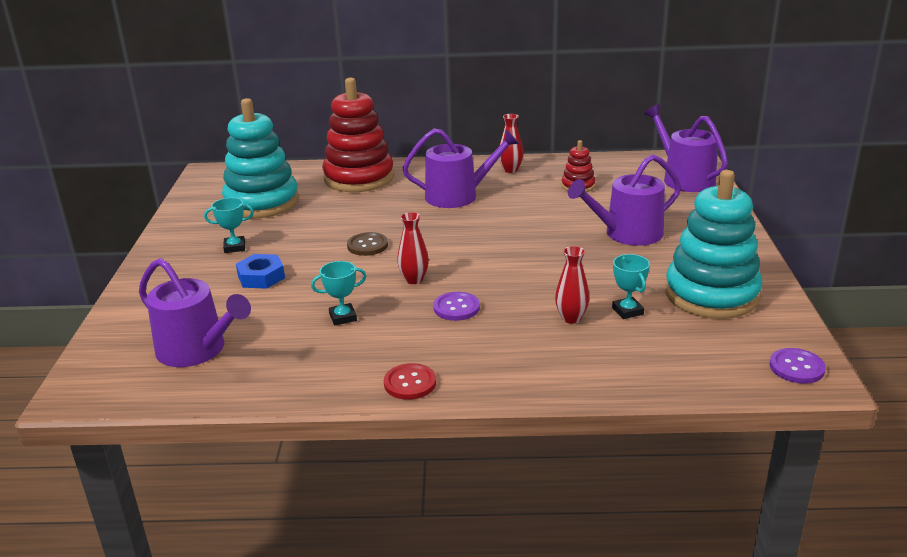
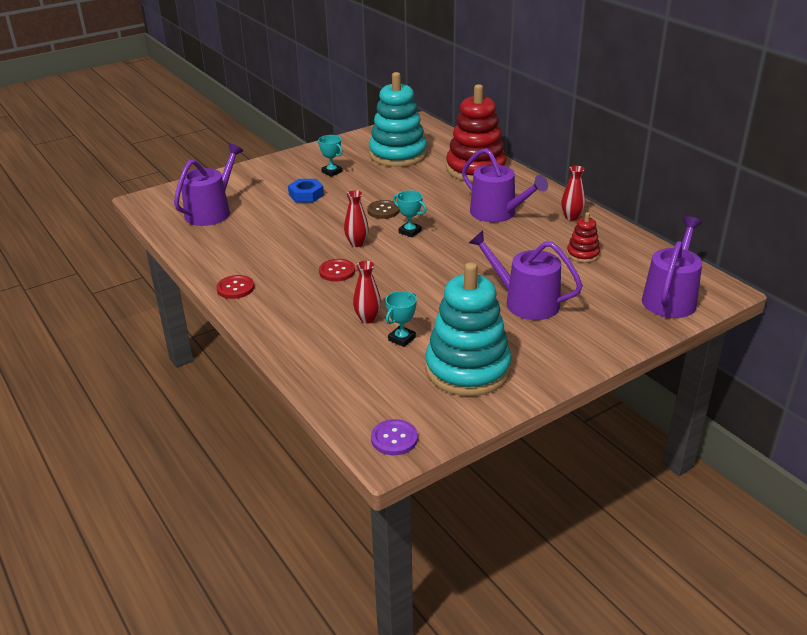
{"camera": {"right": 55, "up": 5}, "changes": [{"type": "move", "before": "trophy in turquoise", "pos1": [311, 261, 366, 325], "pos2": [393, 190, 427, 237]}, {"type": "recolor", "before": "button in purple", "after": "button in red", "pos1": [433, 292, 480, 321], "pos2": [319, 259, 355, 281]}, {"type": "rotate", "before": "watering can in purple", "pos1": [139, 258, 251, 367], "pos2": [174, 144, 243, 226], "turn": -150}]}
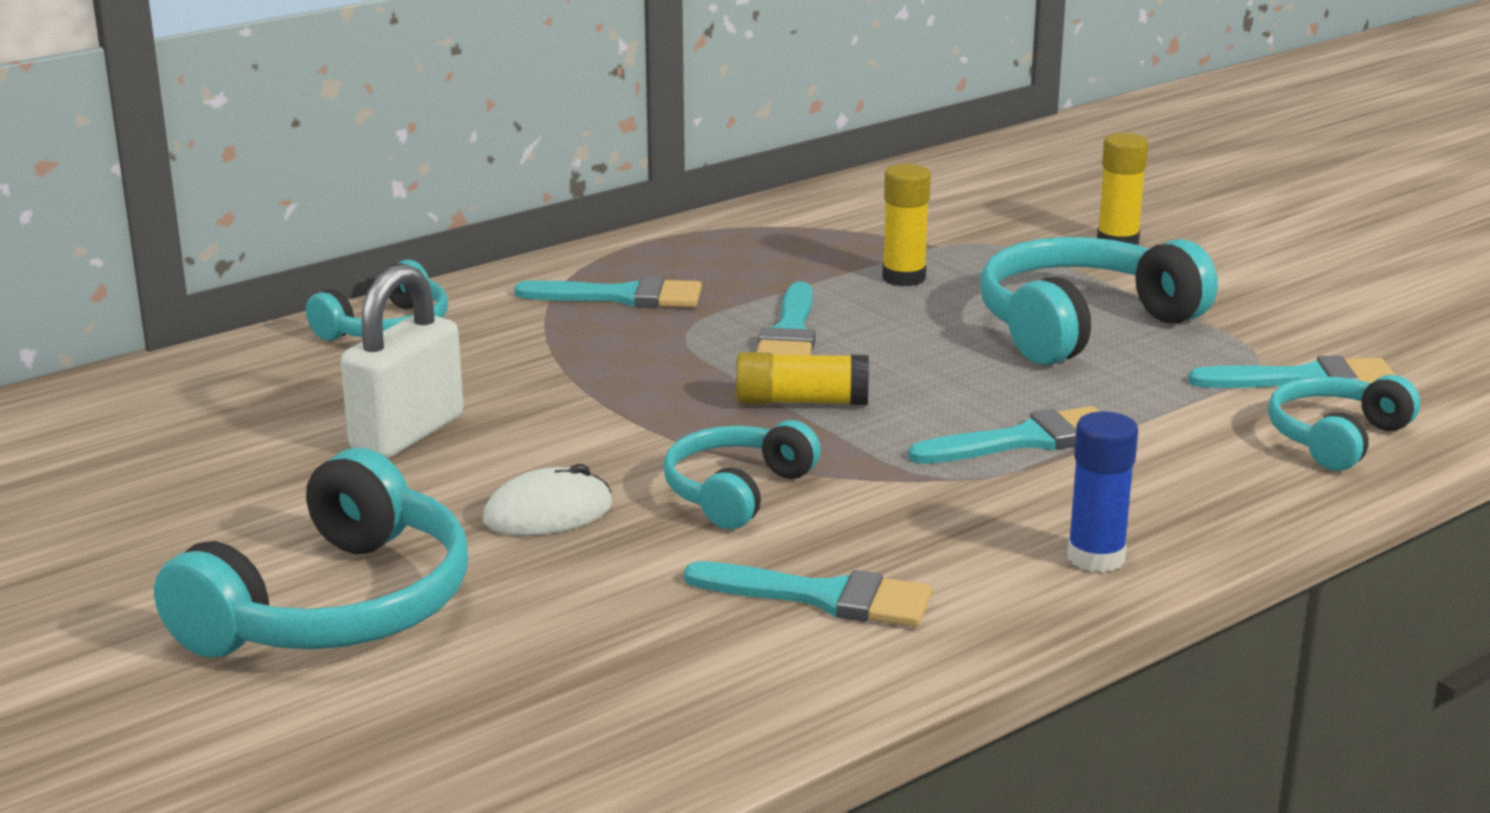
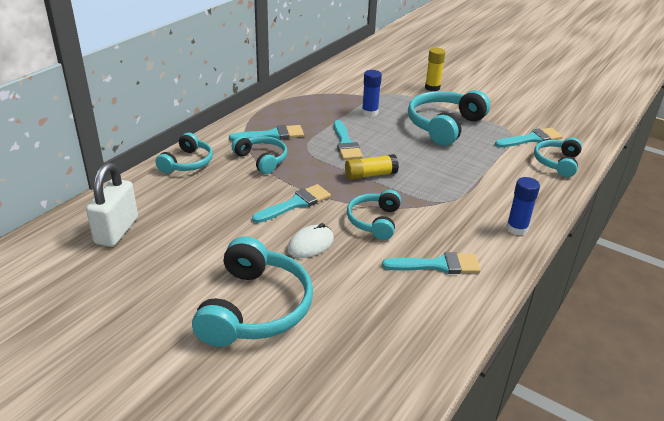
{"camera": {"right": -20, "up": 10}, "changes": [{"type": "insert", "after": "headphones in turquoise", "pos2": [232, 136, 287, 174]}, {"type": "move", "before": "padlock in white", "pos1": [341, 264, 463, 458], "pos2": [86, 163, 138, 247]}, {"type": "move", "before": "brush in turquoise", "pos1": [908, 406, 1100, 464], "pos2": [252, 184, 331, 223]}, {"type": "recolor", "before": "glue stick in yellow", "after": "glue stick in blue", "pos1": [882, 164, 931, 286], "pos2": [362, 70, 382, 117]}]}
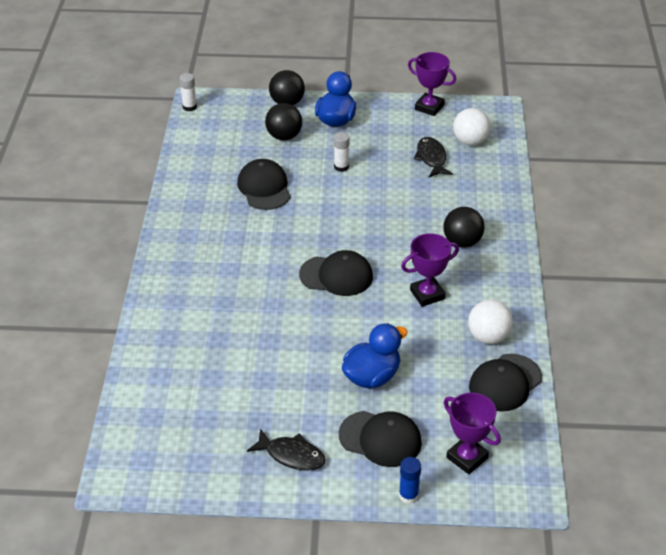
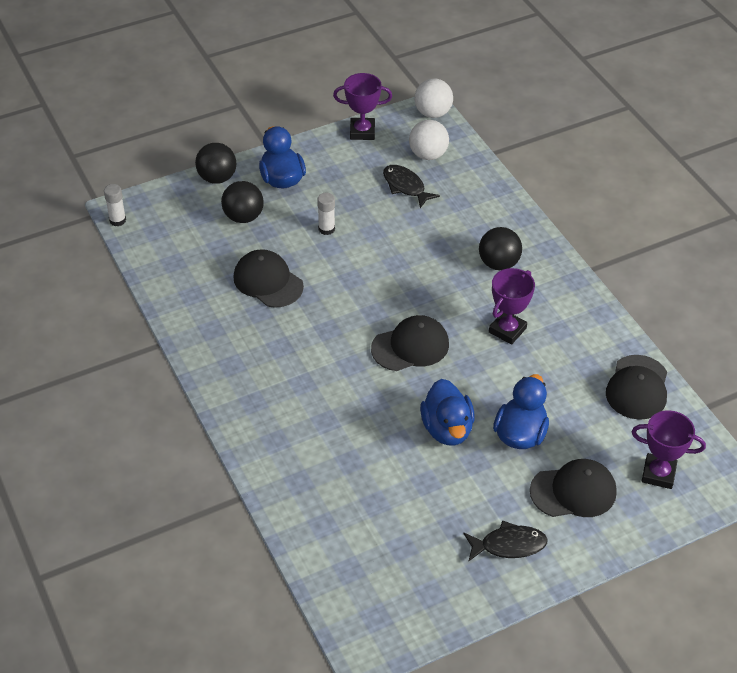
{"camera": {"right": -30, "up": 5}, "changes": [{"type": "delete", "before": "glue stick in blue", "pos1": [399, 457, 421, 504]}, {"type": "insert", "after": "duck in blue", "pos2": [420, 379, 475, 446]}, {"type": "move", "before": "ball in white", "pos1": [468, 300, 513, 344], "pos2": [414, 78, 453, 118]}]}
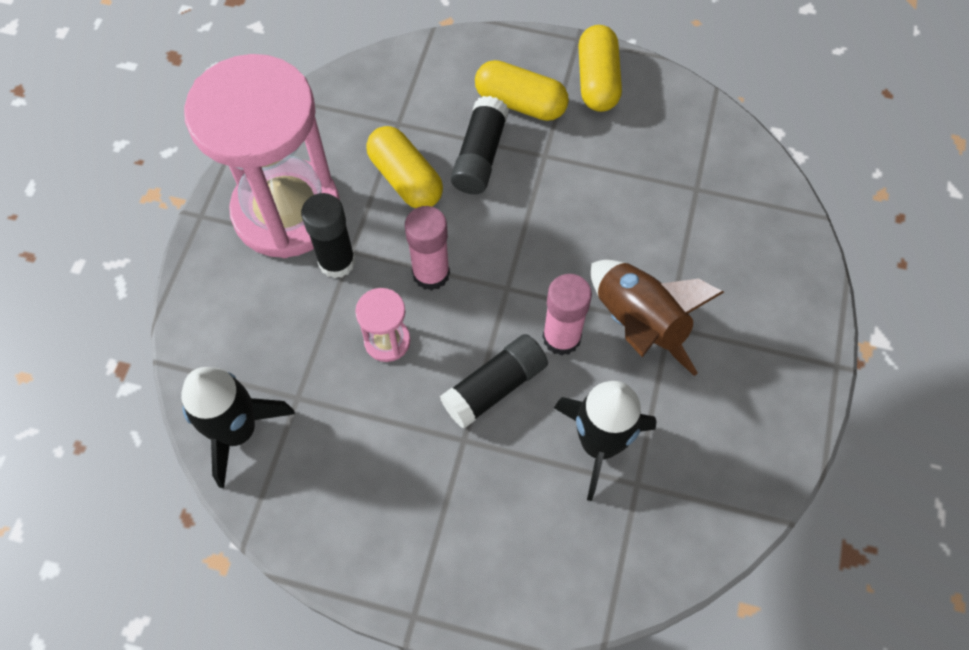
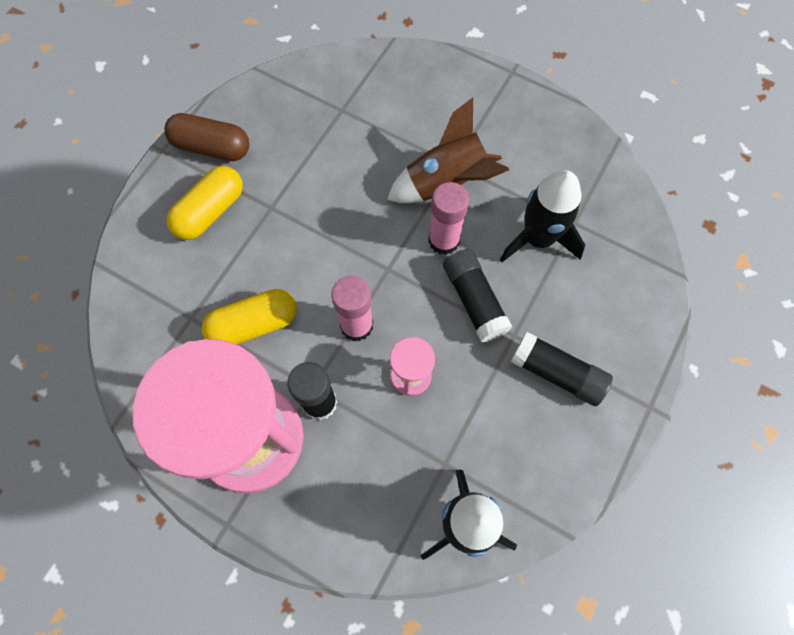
{"camera": {"right": -75, "up": 5}, "changes": [{"type": "move", "before": "glue stick in black", "pos1": [451, 96, 509, 194], "pos2": [511, 332, 613, 406]}, {"type": "recolor", "before": "capsule in yellow", "after": "capsule in brown", "pos1": [578, 25, 622, 112], "pos2": [164, 113, 249, 161]}]}
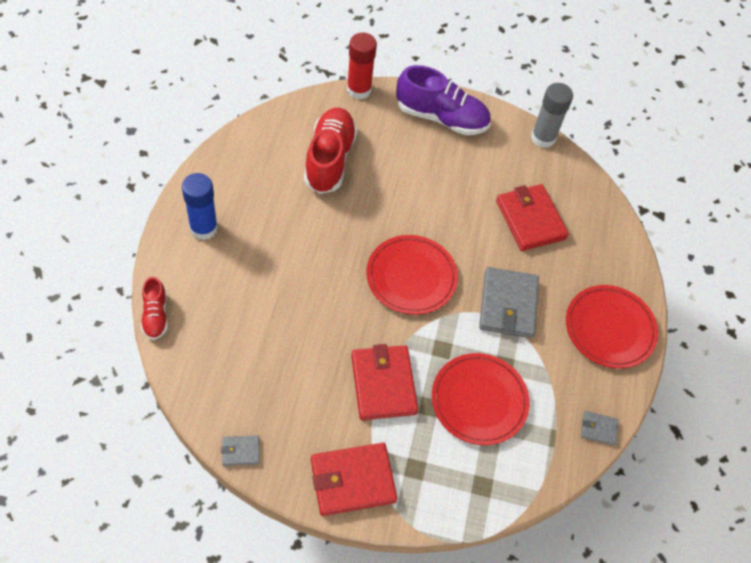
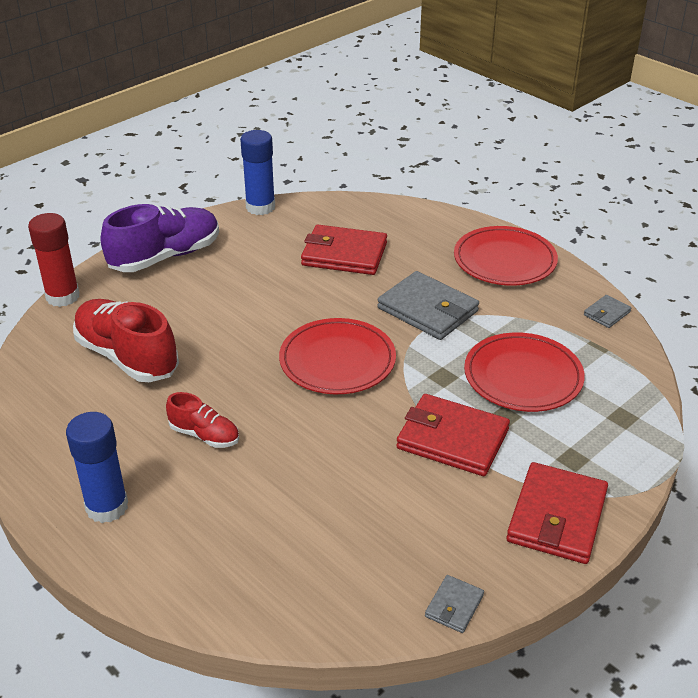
{"camera": {"right": -50, "up": -20}, "changes": [{"type": "move", "before": "shoe in red", "pos1": [141, 277, 168, 340], "pos2": [166, 392, 239, 448]}, {"type": "recolor", "before": "glue stick in grey", "after": "glue stick in blue", "pos1": [531, 83, 573, 148], "pos2": [240, 130, 275, 215]}]}
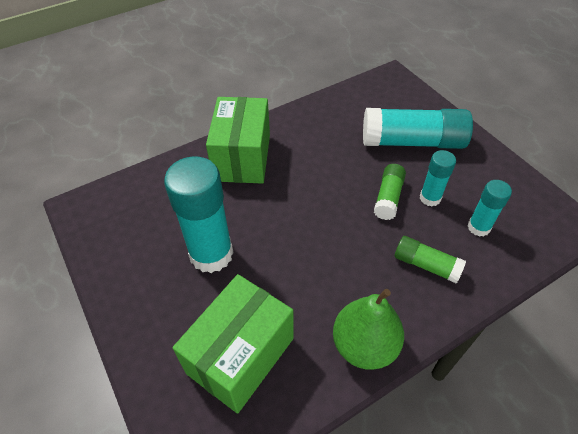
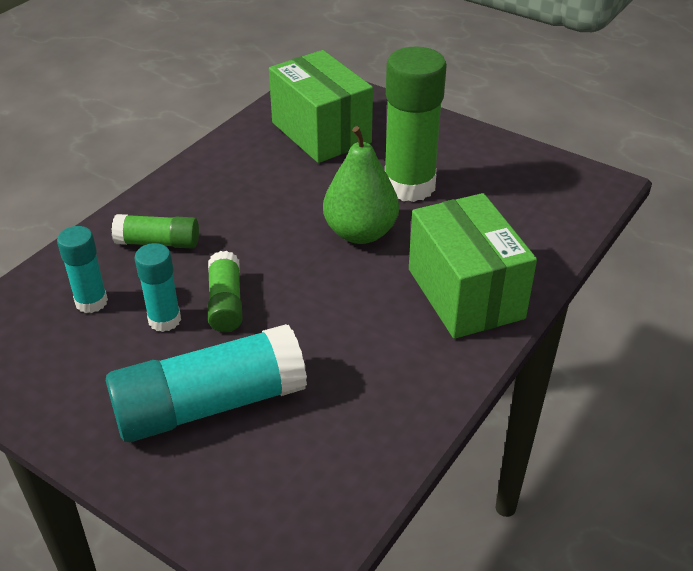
{"camera": {"right": 155, "up": -10}, "changes": [{"type": "move", "before": "pear in green", "pos1": [333, 289, 404, 370], "pos2": [323, 126, 399, 244]}, {"type": "recolor", "before": "glue stick in turquoise", "after": "glue stick in green", "pos1": [164, 157, 233, 273], "pos2": [385, 47, 447, 202]}, {"type": "rotate", "before": "box in green", "pos1": [173, 274, 294, 414], "pos2": [269, 50, 373, 163], "turn": -45}]}
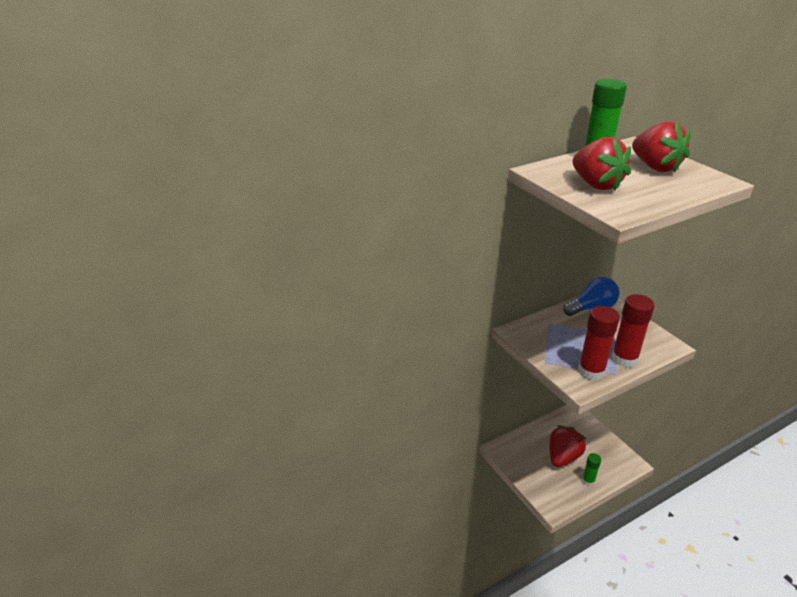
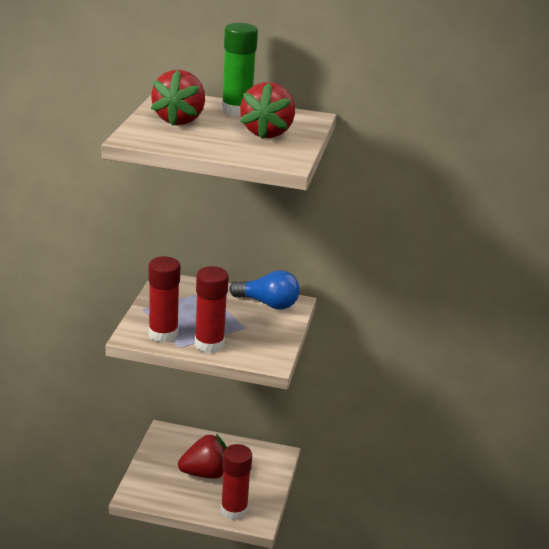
{"camera": {"right": 40, "up": -5}, "changes": [{"type": "delete", "before": "glue stick in green", "pos1": [582, 453, 601, 486]}, {"type": "insert", "after": "glue stick in red", "pos2": [221, 444, 252, 520]}]}
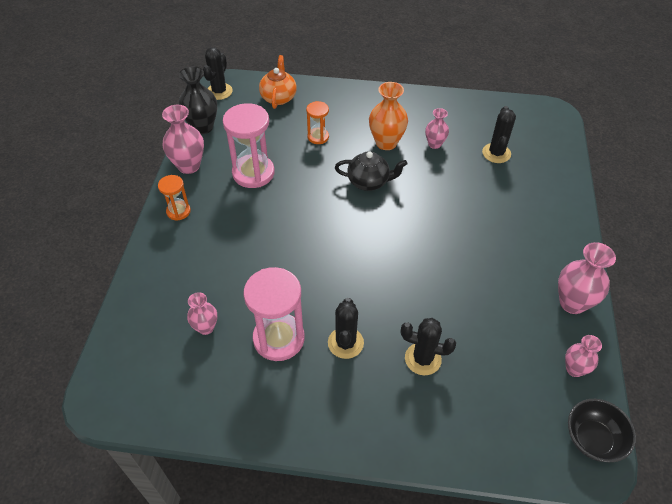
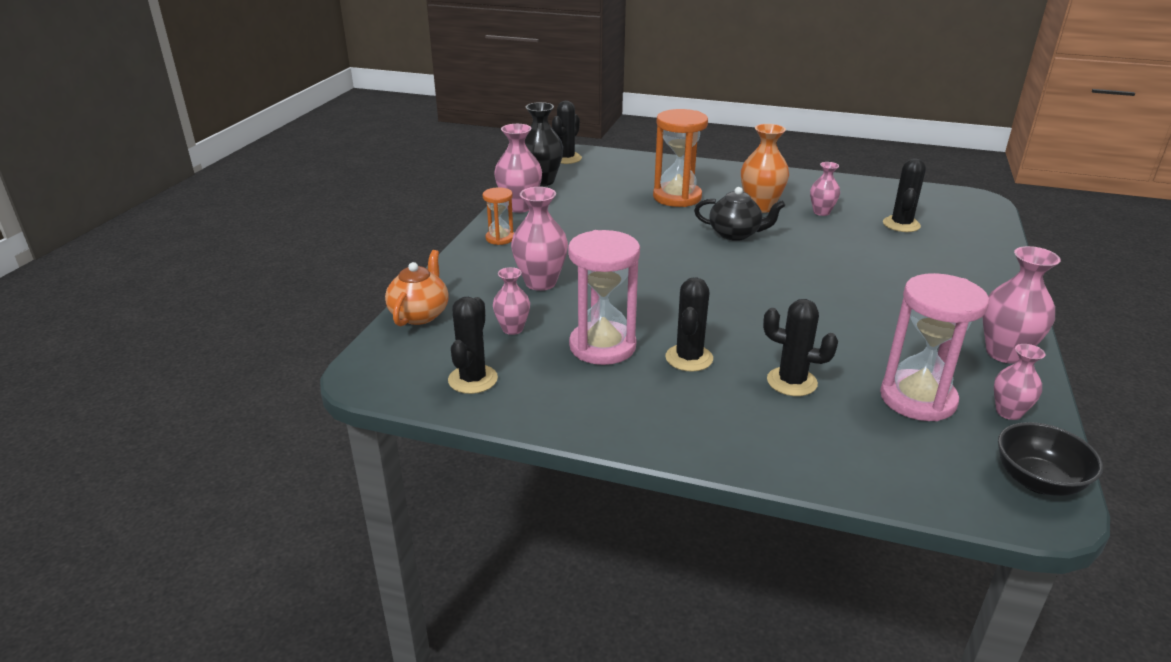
{"camera": {"right": 10, "up": -20}, "changes": [{"type": "insert", "after": "cactus in black", "pos2": [448, 297, 498, 394]}, {"type": "insert", "after": "vase in pink", "pos2": [511, 187, 568, 291]}, {"type": "move", "before": "hourglass in pink", "pos1": [223, 103, 275, 188], "pos2": [880, 273, 989, 421]}, {"type": "move", "before": "teapot in orange", "pos1": [259, 55, 297, 109], "pos2": [385, 250, 449, 326]}, {"type": "resize", "before": "hourglass in orange", "pos1": [306, 101, 329, 144], "pos2": [653, 109, 708, 207], "scale": 1.86}]}
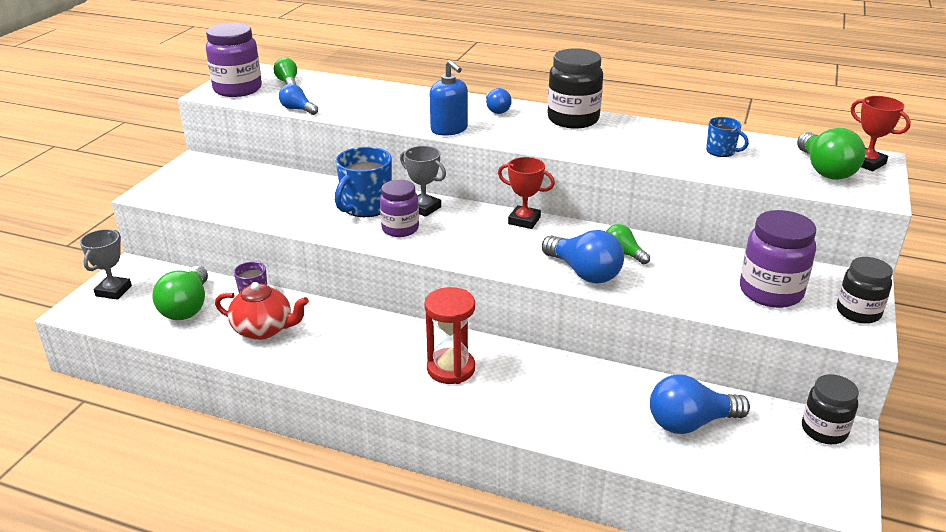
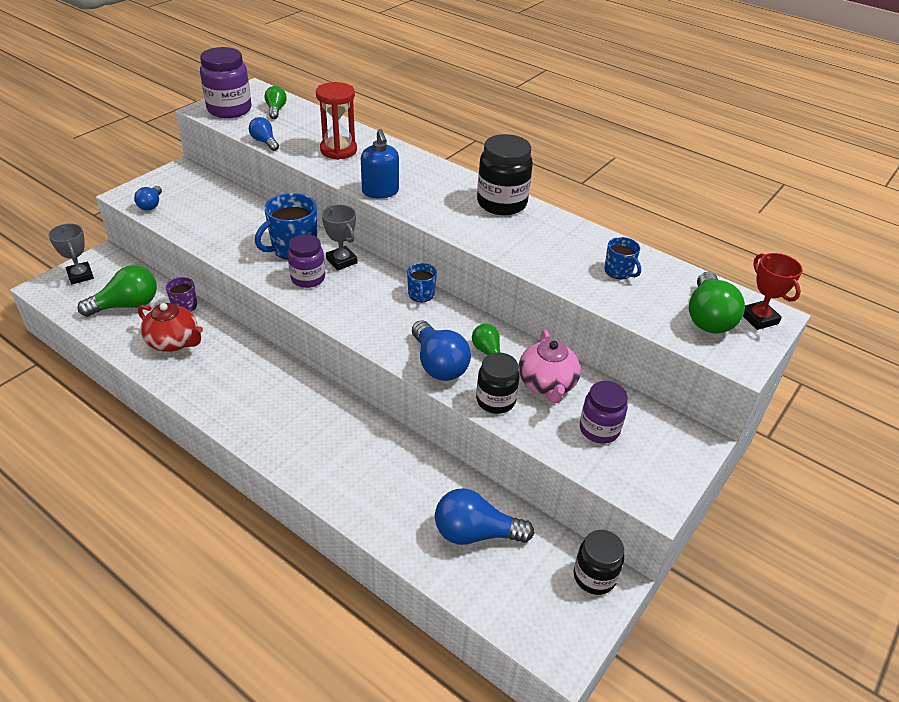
{"camera": {"right": 15, "up": 10}, "changes": [{"type": "insert", "after": "teapot in pink", "pos2": [519, 330, 581, 403]}, {"type": "move", "before": "hourglass in red", "pos1": [424, 287, 475, 384], "pos2": [316, 82, 357, 160]}, {"type": "move", "before": "light bulb in blue", "pos1": [486, 88, 512, 114], "pos2": [134, 186, 162, 211]}, {"type": "move", "before": "jar in black", "pos1": [837, 257, 893, 324], "pos2": [476, 353, 520, 414]}, {"type": "replace", "before": "trophy in red", "after": "mug in blue", "pos1": [498, 157, 555, 229], "pos2": [407, 263, 437, 303]}, {"type": "rotate", "before": "trophy in grey", "pos1": [80, 229, 132, 300], "pos2": [48, 223, 94, 284], "turn": -60}, {"type": "rotate", "before": "light bulb in green", "pos1": [153, 266, 208, 320], "pos2": [77, 265, 157, 317], "turn": -135}, {"type": "resize", "before": "jar in purple", "pos1": [740, 210, 816, 308], "pos2": [580, 381, 628, 444], "scale": 0.67}]}
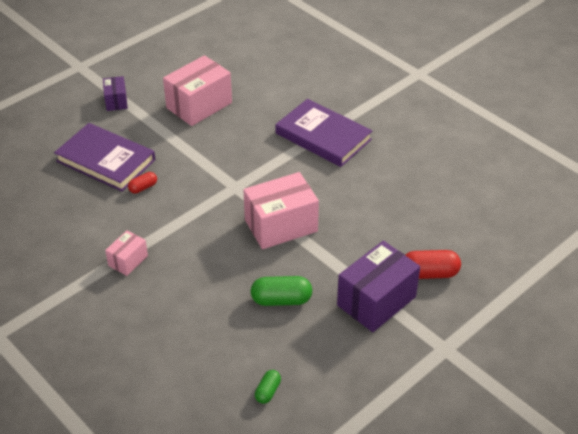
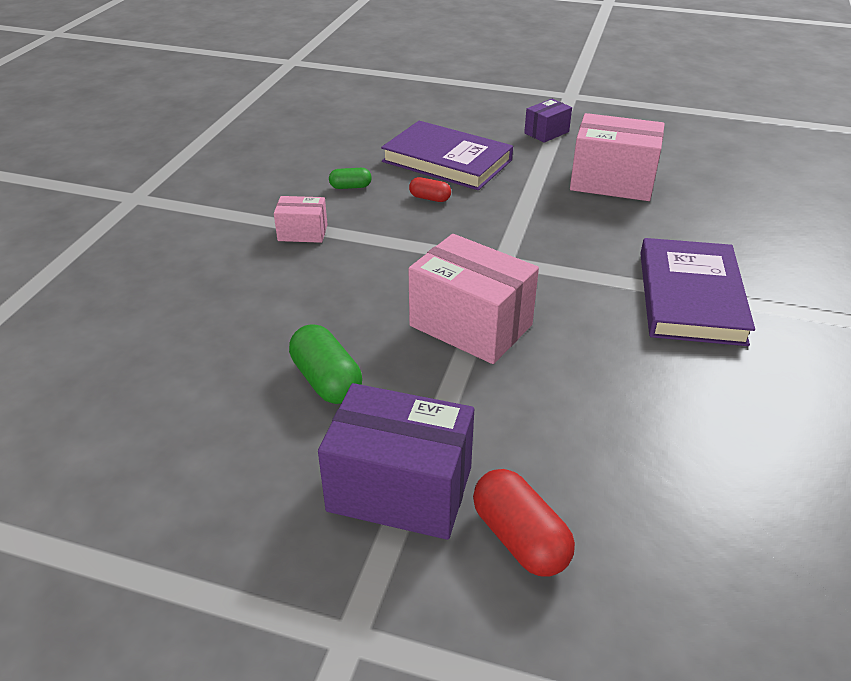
{"camera": {"right": 60, "up": -5}, "changes": [{"type": "move", "before": "capsule in green", "pos1": [255, 370, 281, 404], "pos2": [329, 168, 372, 189]}, {"type": "rotate", "before": "book in purple", "pos1": [54, 123, 155, 191], "pos2": [381, 121, 513, 190], "turn": -60}]}
